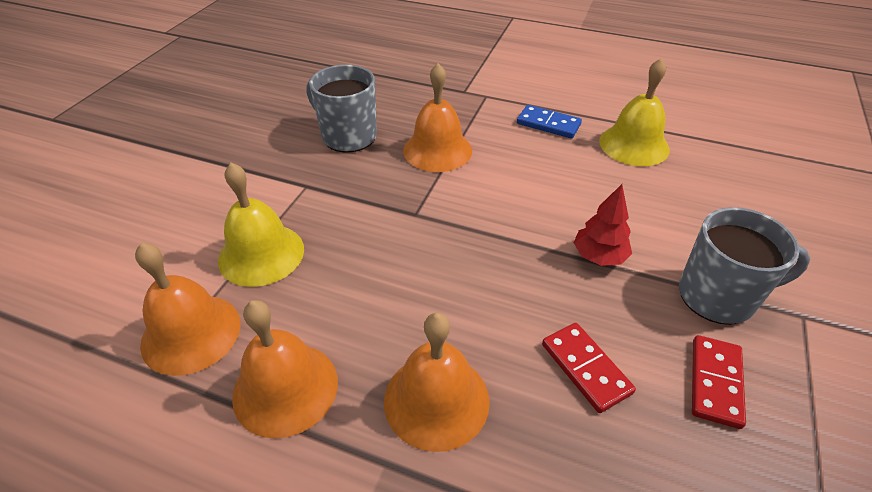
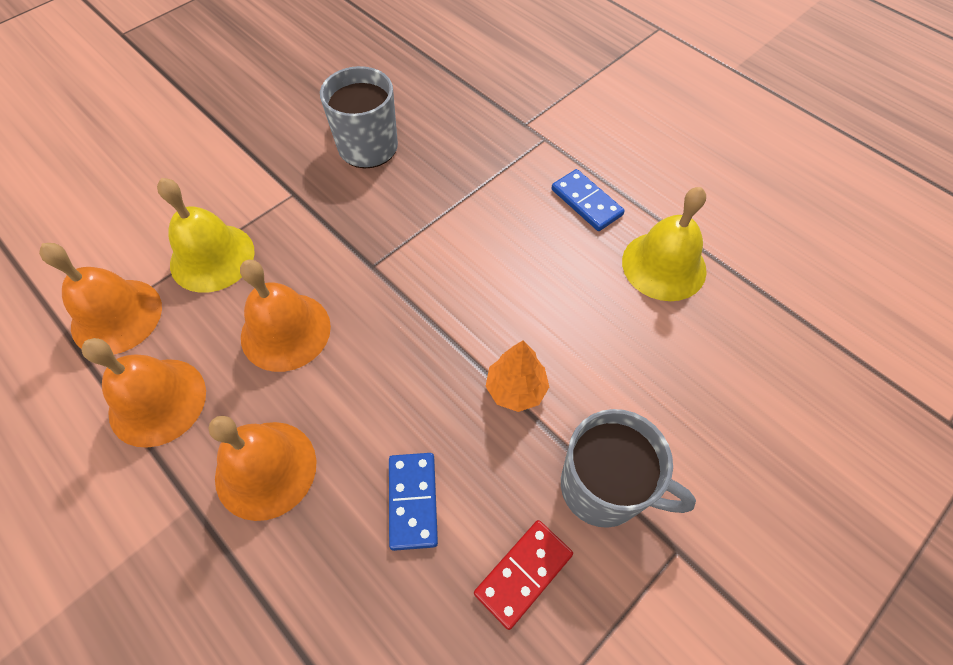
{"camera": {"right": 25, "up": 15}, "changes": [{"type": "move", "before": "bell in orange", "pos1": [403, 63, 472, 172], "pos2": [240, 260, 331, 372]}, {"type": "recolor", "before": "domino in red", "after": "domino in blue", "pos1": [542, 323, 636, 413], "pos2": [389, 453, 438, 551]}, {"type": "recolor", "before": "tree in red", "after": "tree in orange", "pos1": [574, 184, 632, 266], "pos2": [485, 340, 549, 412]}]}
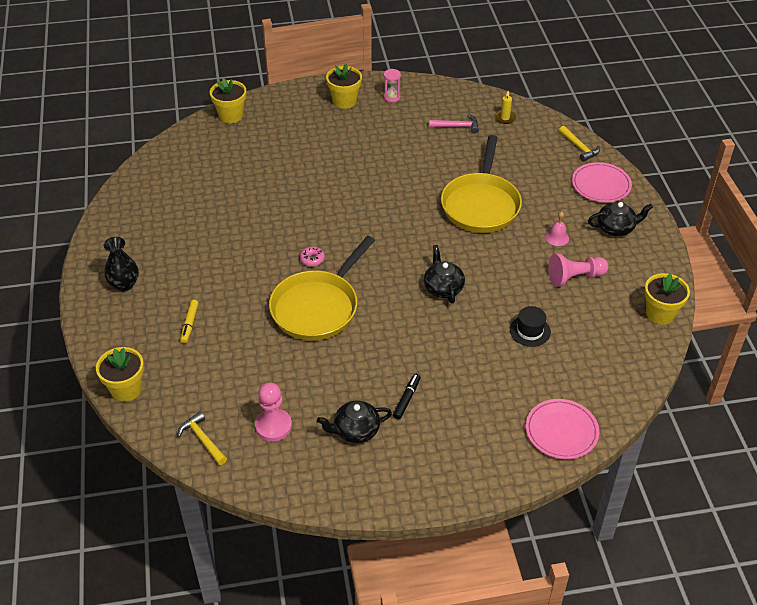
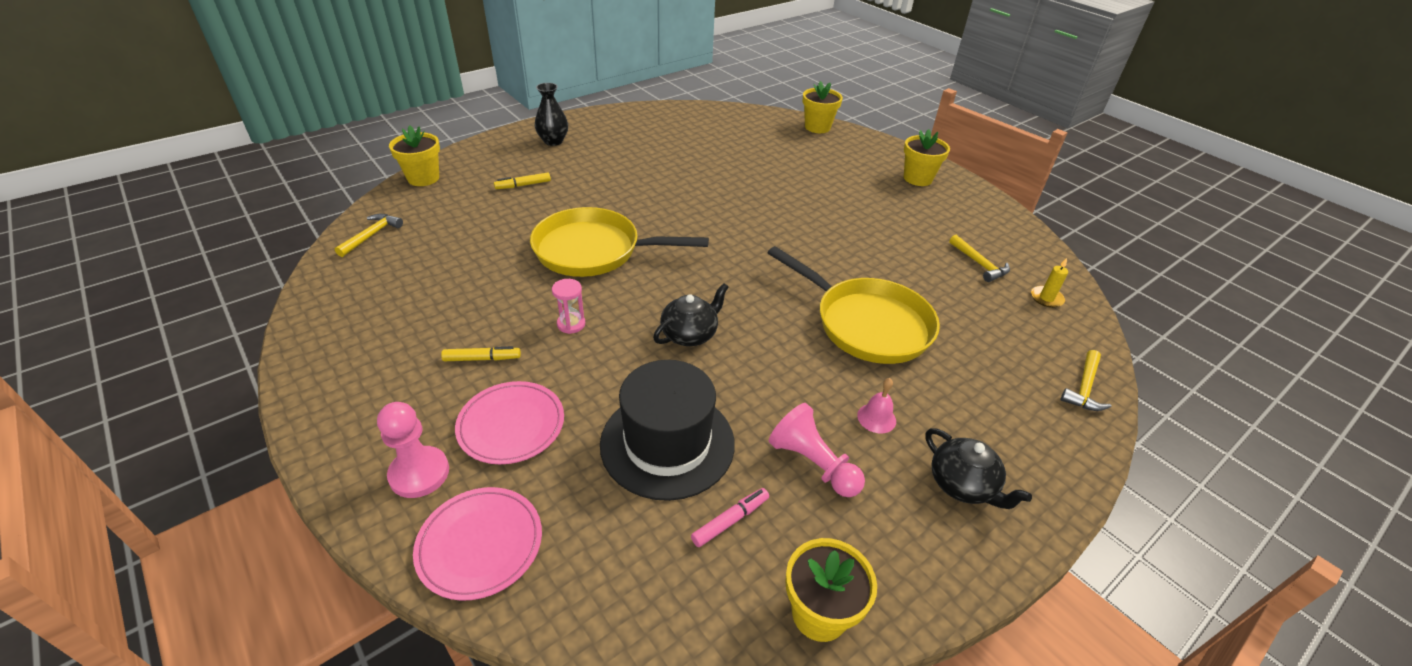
{"camera": {"right": 60, "up": -5}, "changes": [{"type": "delete", "before": "donut in pink", "pos1": [300, 247, 325, 267]}, {"type": "delete", "before": "teapot in black", "pos1": [317, 400, 392, 443]}, {"type": "insert", "after": "marker in pink", "pos2": [691, 488, 769, 547]}, {"type": "move", "before": "pawn in pink", "pos1": [255, 383, 292, 441], "pos2": [377, 402, 449, 498]}, {"type": "move", "before": "hourglass in pink", "pos1": [384, 69, 401, 103], "pos2": [552, 279, 585, 334]}, {"type": "move", "before": "plate in pink", "pos1": [572, 162, 632, 202], "pos2": [455, 381, 564, 464]}, {"type": "recolor", "before": "marker in black", "after": "marker in yellow", "pos1": [393, 374, 421, 419], "pos2": [441, 346, 521, 361]}, {"type": "recolor", "before": "hammer in pink", "after": "hammer in yellow", "pos1": [429, 114, 479, 133], "pos2": [949, 235, 1010, 282]}, {"type": "rotate", "before": "pan in yellow", "pos1": [441, 135, 522, 233], "pos2": [768, 246, 940, 364], "turn": -120}, {"type": "resize", "before": "hat in black", "pos1": [510, 306, 551, 347], "pos2": [600, 360, 735, 501], "scale": 2.08}]}
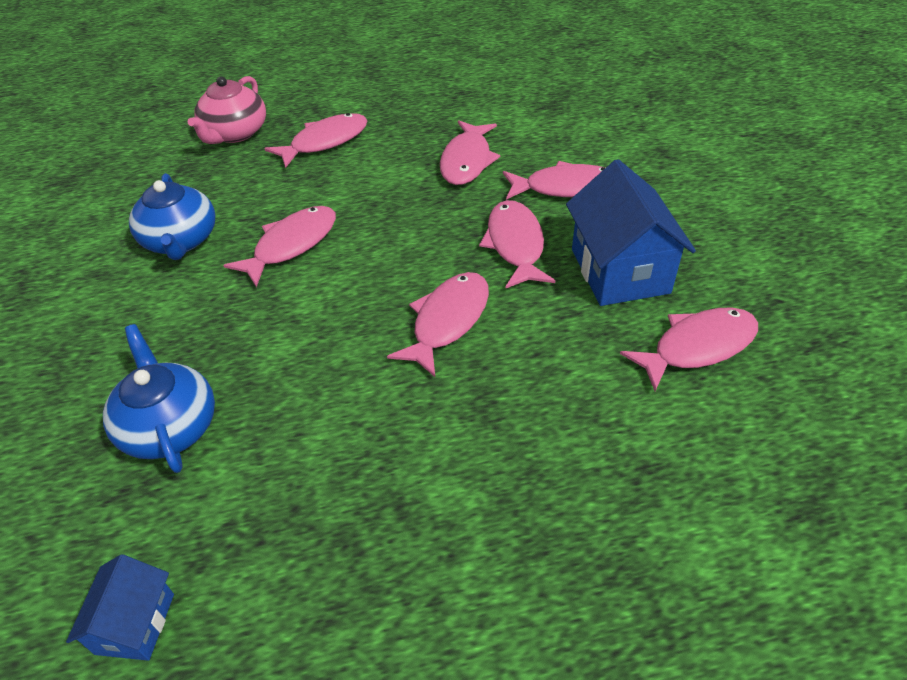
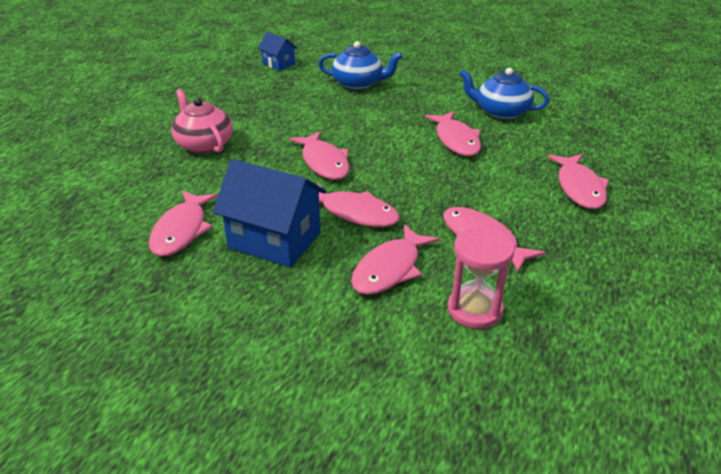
{"camera": {"right": 125, "up": -10}, "changes": [{"type": "insert", "after": "hourglass in pink", "pos2": [448, 227, 515, 329]}, {"type": "move", "before": "teapot in pink", "pos1": [187, 76, 266, 144], "pos2": [171, 89, 233, 154]}]}
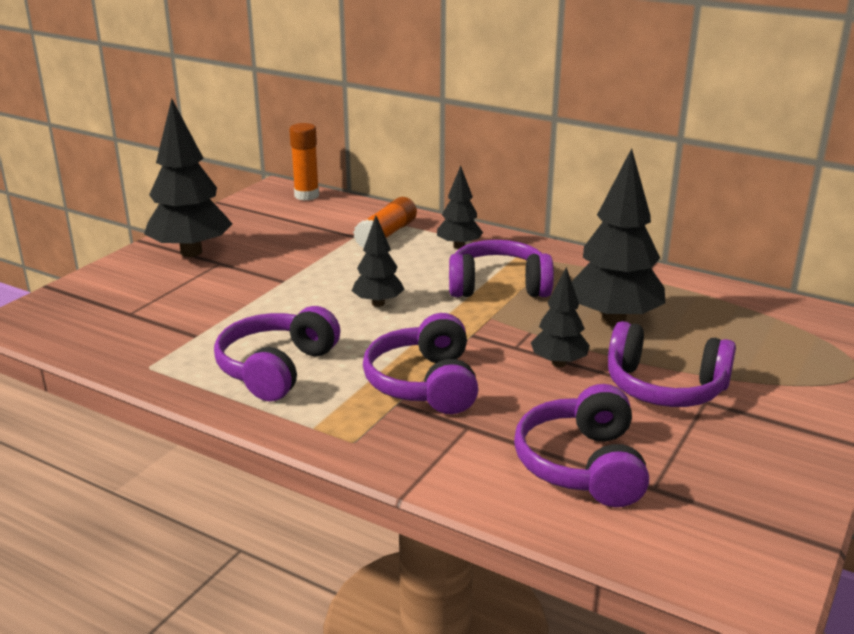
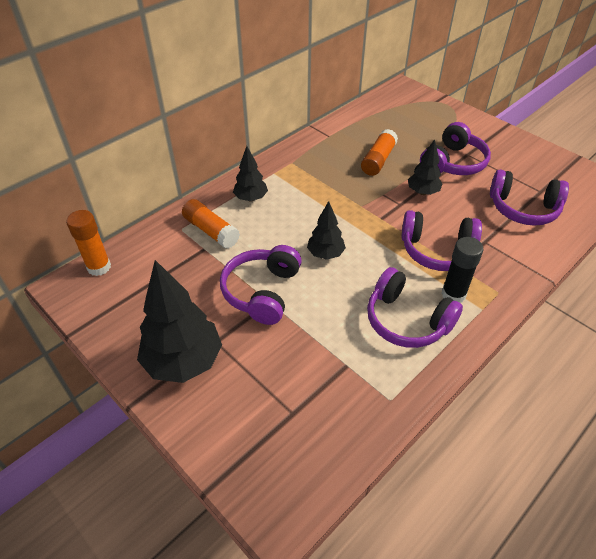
{"camera": {"right": -75, "up": 20}, "changes": [{"type": "insert", "after": "glue stick in black", "pos2": [441, 237, 483, 303]}, {"type": "move", "before": "headphones in purple", "pos1": [449, 240, 554, 297], "pos2": [220, 245, 302, 325]}, {"type": "replace", "before": "tree in black", "after": "glue stick in orange", "pos1": [571, 148, 665, 326], "pos2": [361, 129, 398, 176]}]}
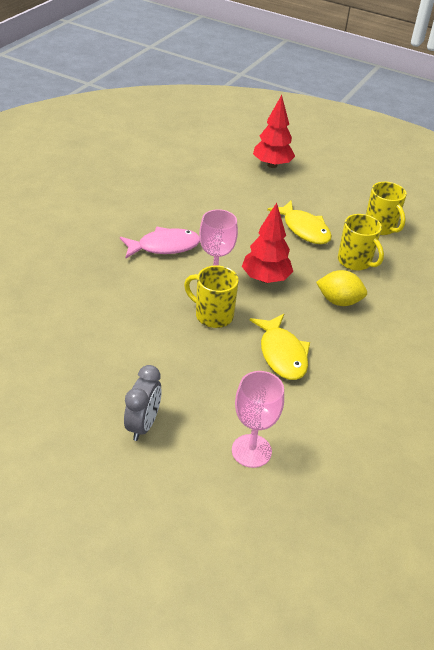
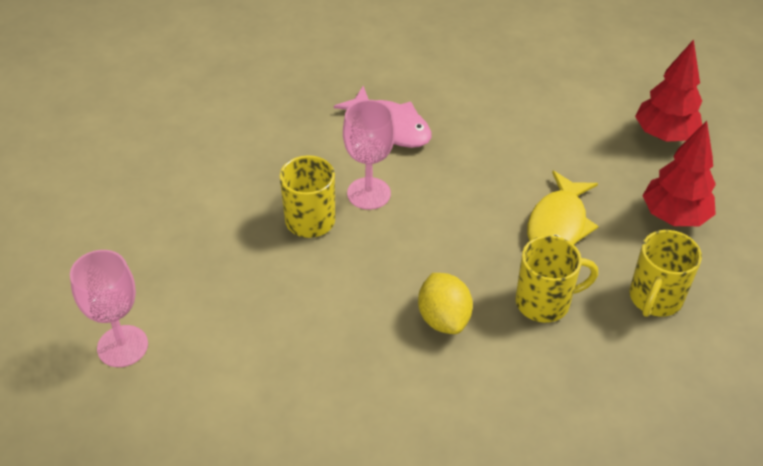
{"camera": {"right": 60, "up": 5}, "changes": [{"type": "delete", "before": "clock in grey", "pos1": [124, 365, 162, 441]}, {"type": "delete", "before": "fish in yellow", "pos1": [250, 314, 310, 380]}, {"type": "move", "before": "tree in red", "pos1": [242, 203, 293, 283], "pos2": [642, 121, 716, 226]}, {"type": "rotate", "before": "mug in yellow", "pos1": [338, 214, 384, 270], "pos2": [515, 235, 598, 323], "turn": -120}]}
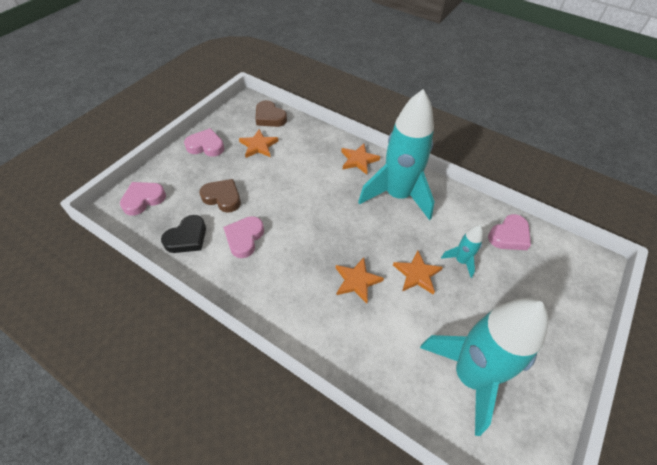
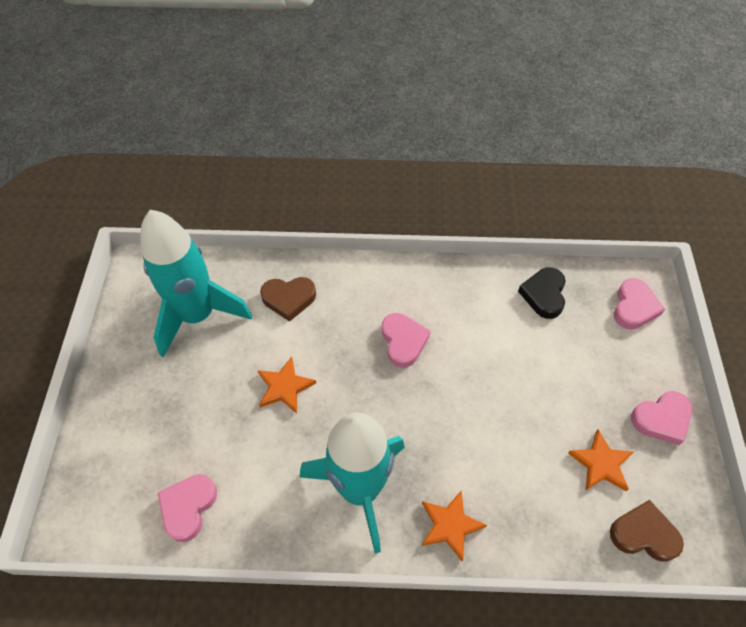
{"camera": {"right": 150, "up": 5}, "changes": [{"type": "delete", "before": "star in orange", "pos1": [336, 257, 384, 303]}, {"type": "delete", "before": "rocket in turquoise", "pos1": [441, 225, 483, 278]}, {"type": "move", "before": "heart in brown", "pos1": [199, 179, 241, 213], "pos2": [260, 277, 316, 322]}, {"type": "move", "before": "heart in pink", "pos1": [223, 216, 264, 258], "pos2": [382, 313, 430, 368]}]}
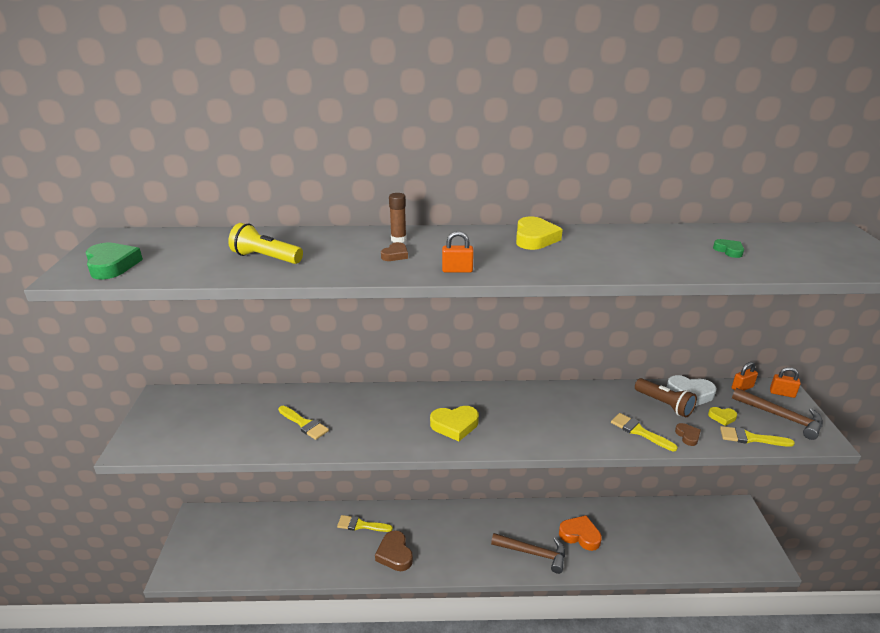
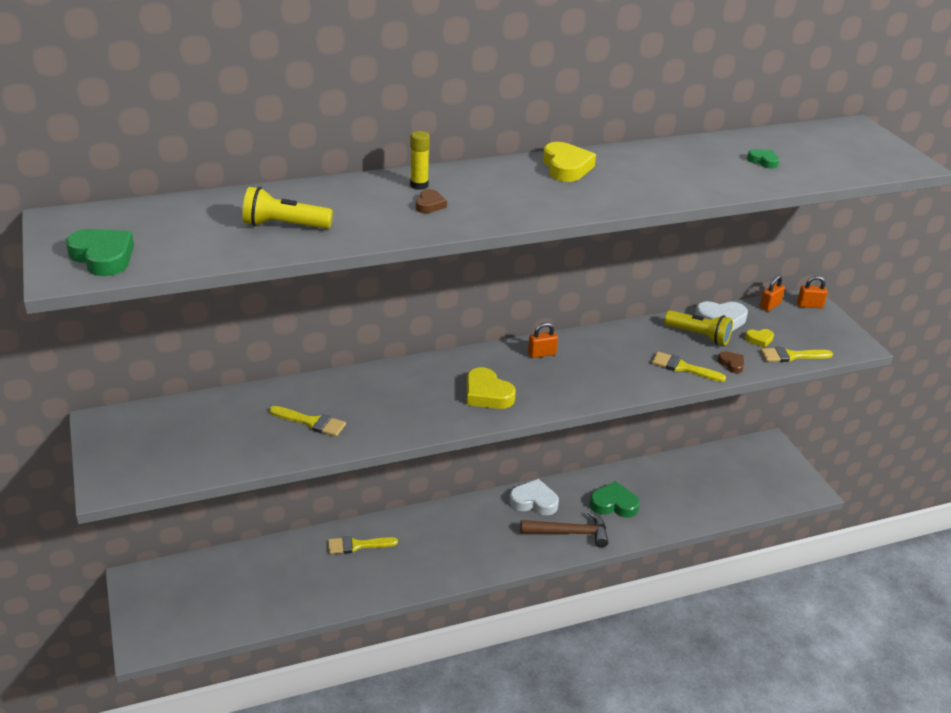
{"camera": {"right": -20, "up": 5}, "changes": [{"type": "delete", "before": "heart in brown", "pos1": [375, 530, 413, 571]}, {"type": "delete", "before": "hammer in brown", "pos1": [732, 388, 823, 440]}, {"type": "insert", "after": "heart in white", "pos2": [510, 479, 559, 515]}, {"type": "move", "before": "padlock in orange", "pos1": [442, 231, 474, 273], "pos2": [528, 322, 558, 358]}, {"type": "recolor", "before": "glue stick in brown", "after": "glue stick in yellow", "pos1": [389, 193, 407, 243], "pos2": [410, 131, 430, 190]}, {"type": "recolor", "before": "heart in orange", "after": "heart in green", "pos1": [559, 515, 602, 551], "pos2": [590, 481, 640, 517]}, {"type": "recolor", "before": "flashlight in brown", "after": "flashlight in yellow", "pos1": [635, 378, 697, 417], "pos2": [664, 310, 733, 345]}, {"type": "rotate", "before": "heart in yellow", "pos1": [430, 406, 479, 441], "pos2": [467, 367, 516, 409], "turn": 75}]}
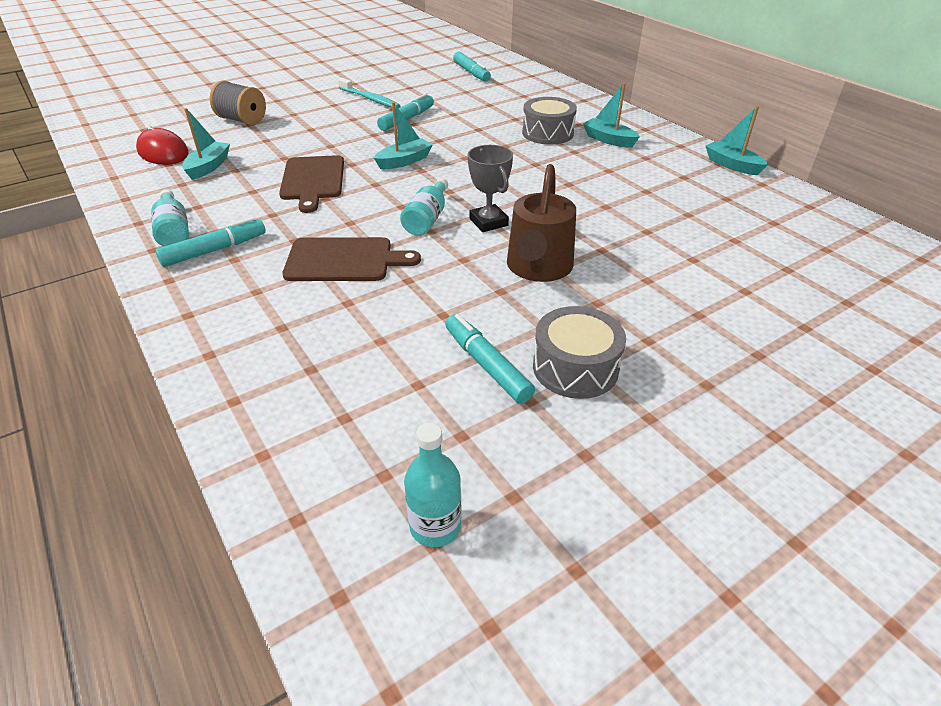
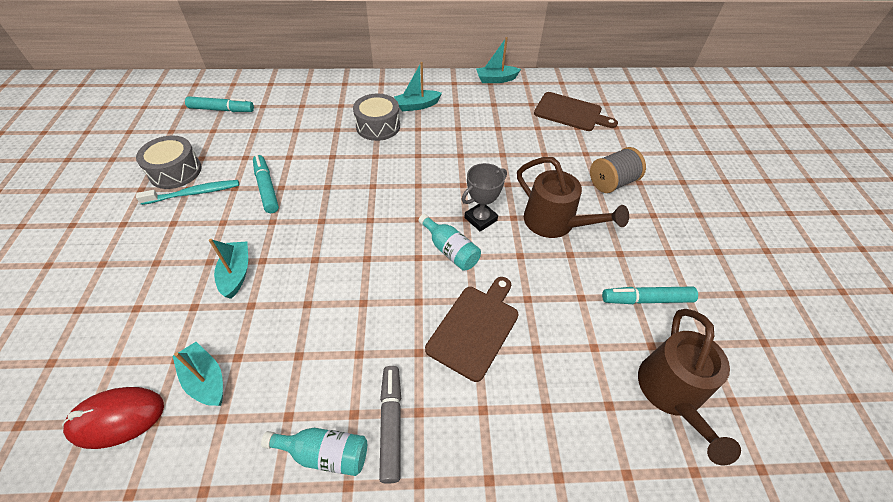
{"camera": {"right": -60, "up": 10}, "changes": [{"type": "delete", "before": "bottle in turquoise", "pos1": [404, 423, 461, 547]}, {"type": "insert", "after": "watering can in brown", "pos2": [638, 309, 741, 466]}, {"type": "move", "before": "spool in grey", "pos1": [210, 81, 266, 125], "pos2": [590, 147, 646, 193]}, {"type": "move", "before": "cutting board in brown", "pos1": [279, 155, 344, 213], "pos2": [534, 92, 618, 131]}, {"type": "move", "before": "boat in turquoise", "pos1": [374, 102, 433, 169], "pos2": [209, 239, 248, 299]}, {"type": "move", "before": "drum in grey", "pos1": [533, 306, 626, 399], "pos2": [136, 136, 201, 189]}, {"type": "recolor", "before": "marker in turquoise", "after": "marker in grey", "pos1": [155, 217, 266, 267], "pos2": [379, 366, 401, 484]}, {"type": "rotate", "before": "trophy in grey", "pos1": [468, 145, 513, 232], "pos2": [462, 163, 507, 232], "turn": -45}]}
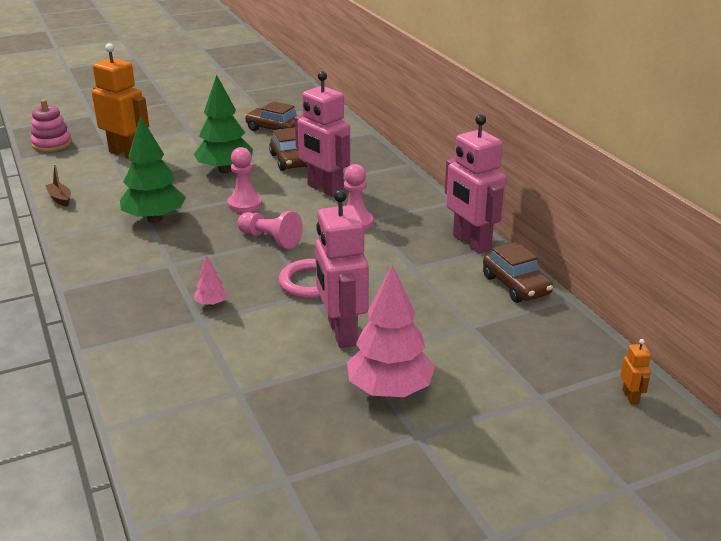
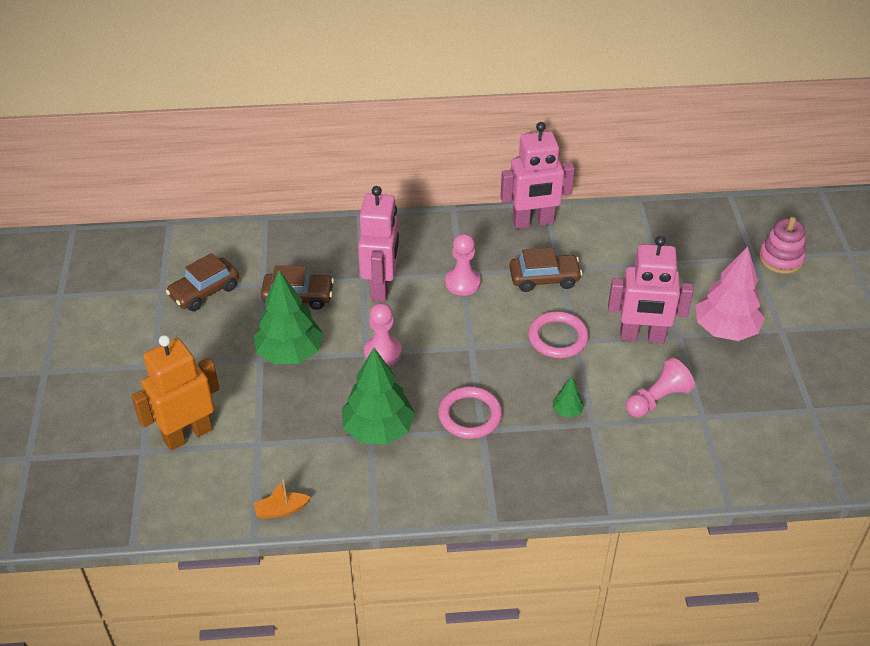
{"camera": {"right": -70, "up": 15}, "changes": [{"type": "delete", "before": "robot in orange", "pos1": [620, 339, 651, 405]}, {"type": "insert", "after": "ring in pink", "pos2": [438, 386, 502, 439]}, {"type": "move", "before": "stacking toy in pink", "pos1": [31, 99, 72, 152], "pos2": [759, 217, 806, 274]}, {"type": "move", "before": "pawn in pink", "pos1": [238, 211, 303, 249], "pos2": [626, 358, 695, 417]}, {"type": "move", "before": "car in brown", "pos1": [483, 242, 553, 303], "pos2": [509, 247, 582, 292]}, {"type": "recolor", "before": "boat in brown", "after": "boat in orange", "pos1": [45, 164, 71, 207], "pos2": [254, 479, 310, 519]}, {"type": "recolor", "before": "tree in pink", "after": "tree in green", "pos1": [194, 255, 228, 306], "pos2": [553, 376, 584, 418]}, {"type": "rotate", "before": "robot in pink", "pos1": [295, 71, 351, 197], "pos2": [358, 186, 399, 302], "turn": -60}]}
